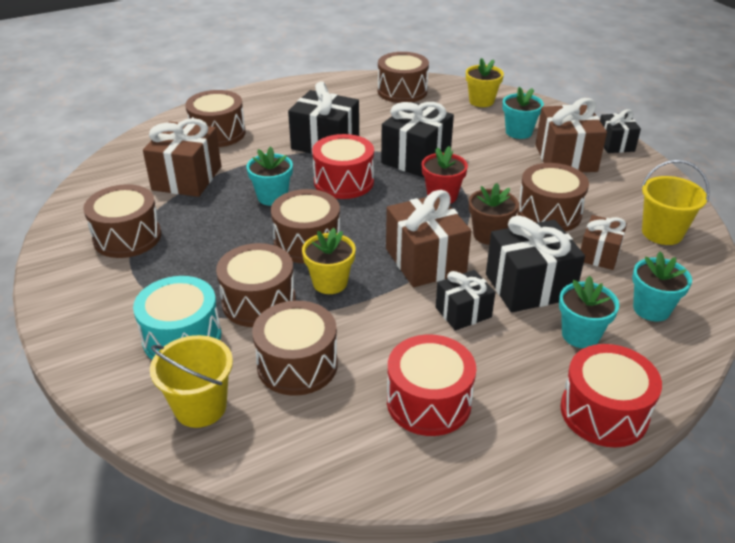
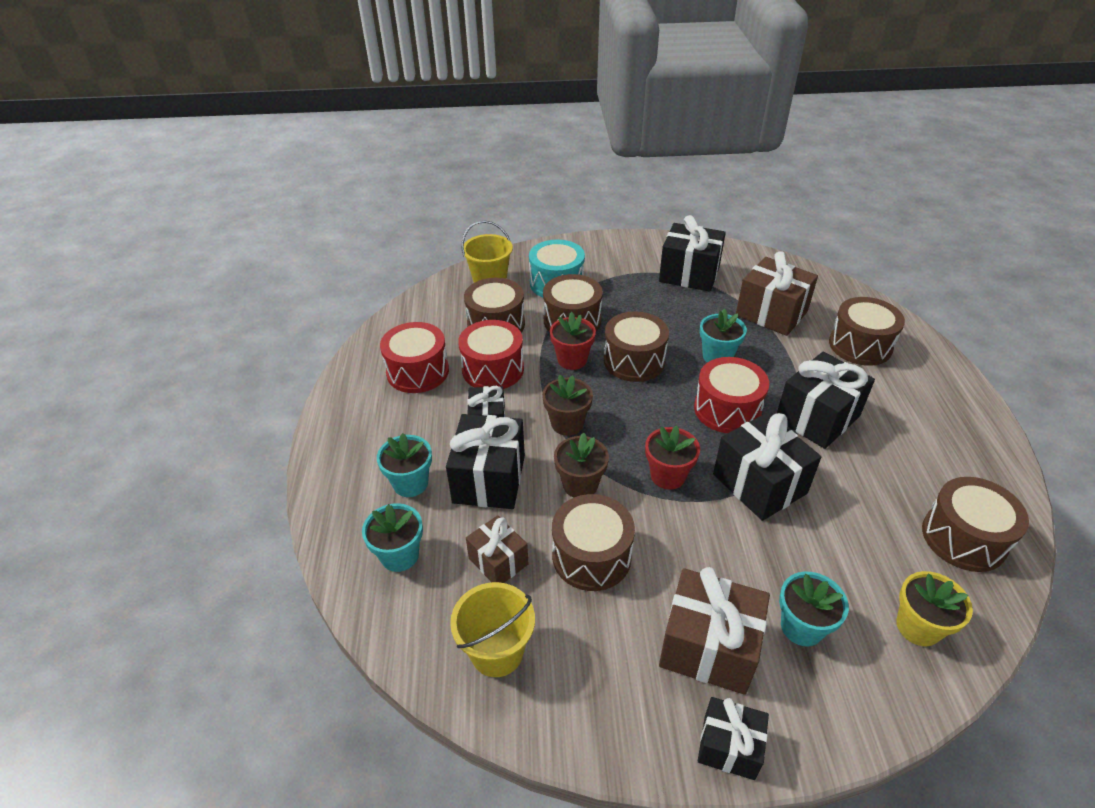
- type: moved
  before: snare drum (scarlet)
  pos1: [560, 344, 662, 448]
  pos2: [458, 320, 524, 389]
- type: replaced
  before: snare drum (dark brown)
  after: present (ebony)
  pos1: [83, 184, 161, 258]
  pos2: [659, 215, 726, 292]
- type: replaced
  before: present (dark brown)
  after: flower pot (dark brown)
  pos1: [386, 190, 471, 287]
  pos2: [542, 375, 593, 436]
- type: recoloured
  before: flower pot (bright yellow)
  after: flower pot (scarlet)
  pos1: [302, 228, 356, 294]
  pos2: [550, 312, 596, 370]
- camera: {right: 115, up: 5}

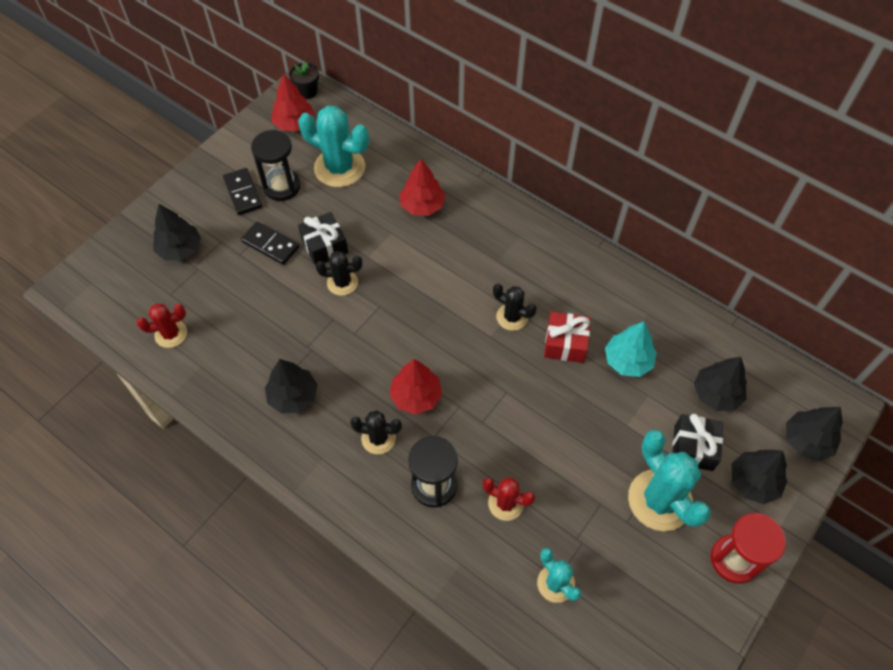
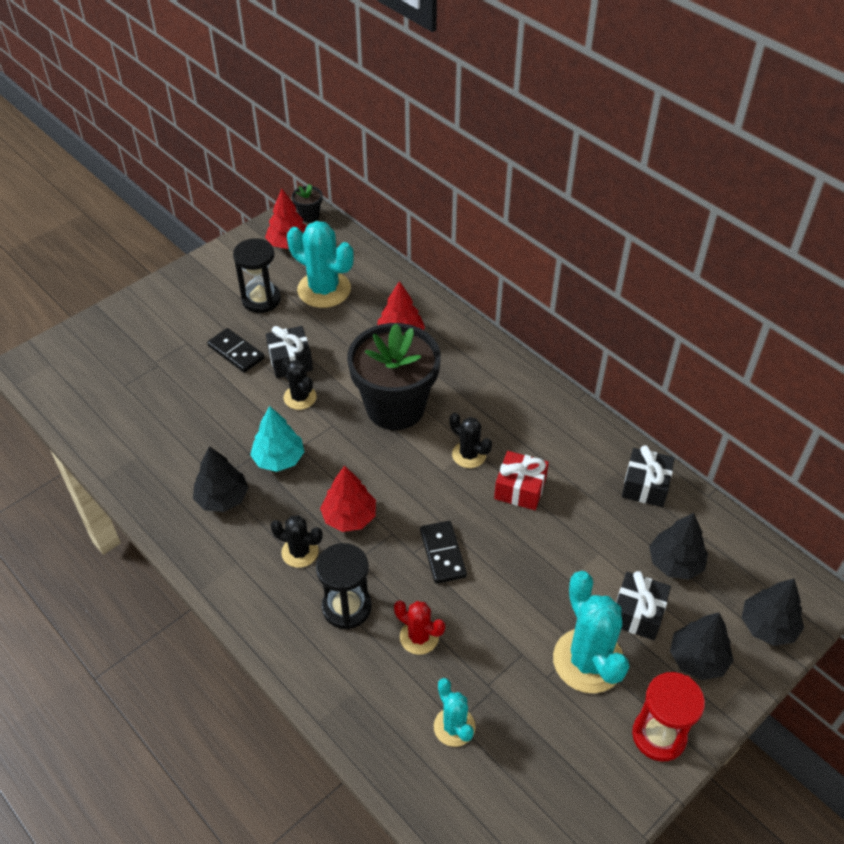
- type: removed
  before: saguaro cactus (scarlet)
  pos1: [137, 304, 187, 348]
- type: removed
  before: toy tree (ebony)
  pos1: [153, 204, 201, 260]
- type: added
  after: flower pot (ebony)
  pos2: [347, 323, 441, 430]
- type: added
  after: present (ebony)
  pos2: [622, 445, 675, 507]
- type: moved
  before: domino (ebony)
  pos1: [223, 168, 263, 215]
  pos2: [420, 521, 467, 584]
- type: moved
  before: toy tree (teal)
  pos1: [605, 322, 657, 377]
  pos2: [250, 406, 304, 472]
- type: turned
  before: saguaro cactus (ebony)
  pos1: [316, 251, 362, 296]
  pos2: [281, 359, 317, 410]
  turn: 45
- camera: {right: 10, up: -10}

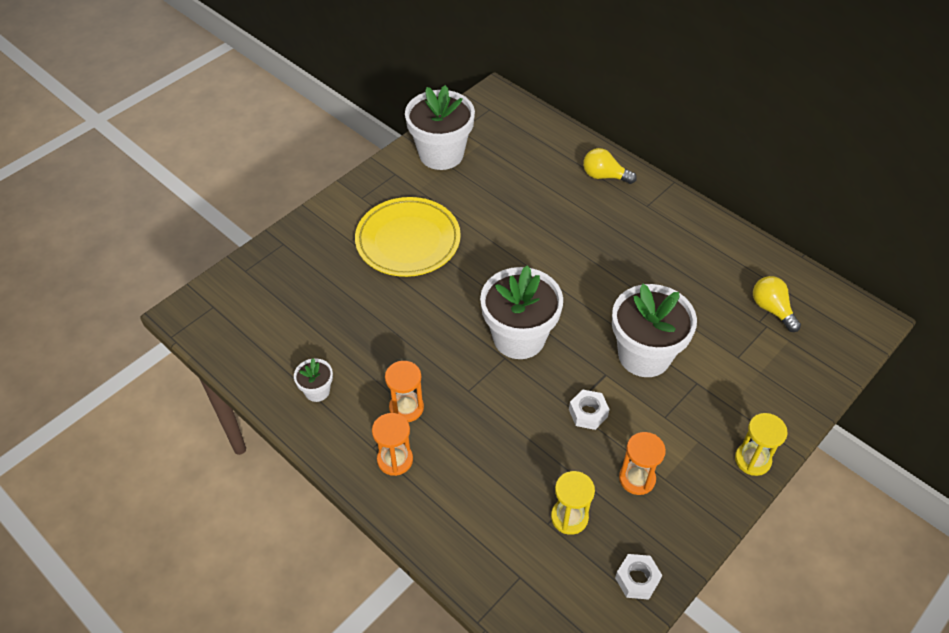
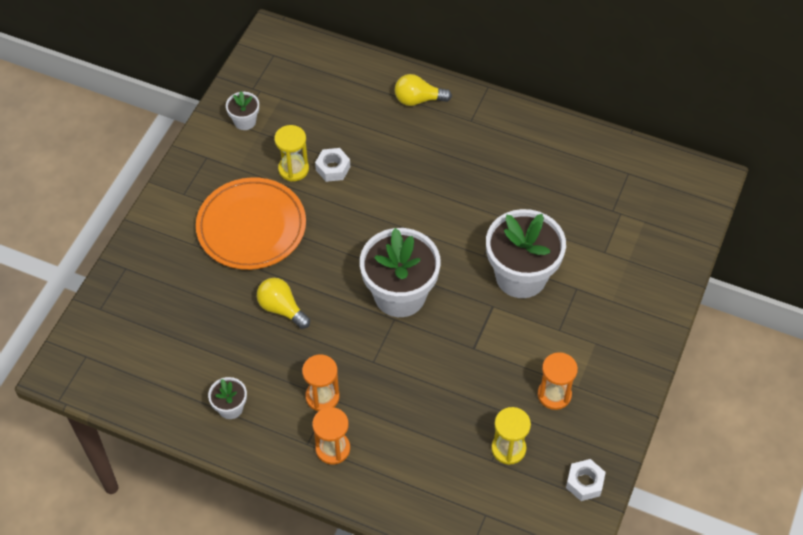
- type: moved
  before: hex nut (snow-white)
  pos1: [569, 389, 610, 430]
  pos2: [315, 148, 350, 182]
- type: moved
  before: sand timer (bright yellow)
  pos1: [735, 413, 788, 476]
  pos2: [274, 125, 309, 181]
- type: moved
  before: lightbulb (bright yellow)
  pos1: [753, 276, 801, 332]
  pos2: [257, 278, 310, 329]
- type: recoloured
  before: plate (bright yellow)
  after: plate (orange)
  pos1: [355, 197, 461, 277]
  pos2: [196, 177, 306, 270]
- type: resized
  before: flower pot (snow-white)
  pos1: [405, 85, 475, 170]
  pos2: [226, 91, 259, 130]
  scale: 0.46
- camera: {right: -20, up: 5}

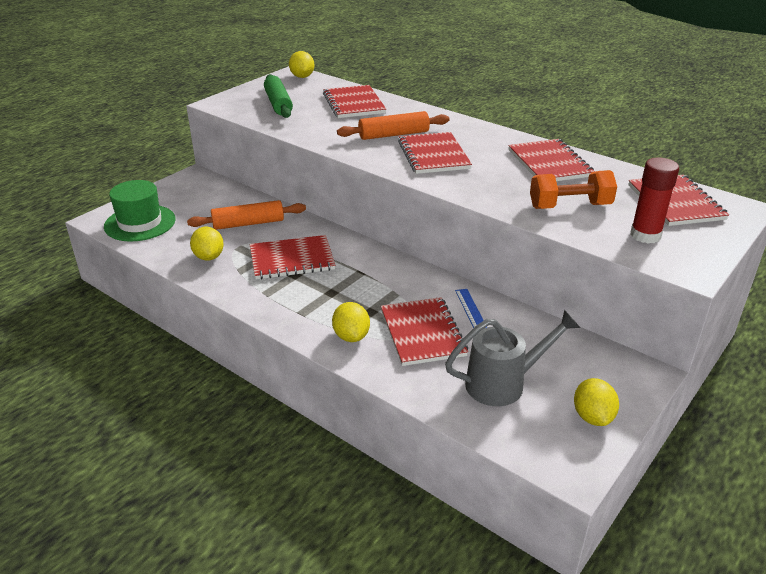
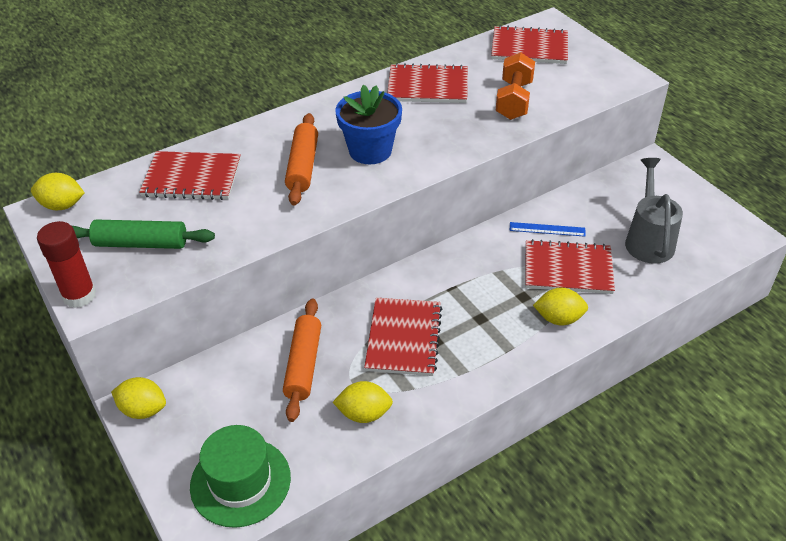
- type: moved
  before: toy lemon (bright yellow)
  pos1: [574, 378, 619, 426]
  pos2: [111, 377, 166, 419]
- type: moved
  before: stick of glue (scarlet)
  pos1: [630, 157, 679, 244]
  pos2: [37, 221, 96, 308]
- type: replaced
  before: notepad (scarlet)
  after: flower pot (royal blue)
  pos1: [398, 132, 472, 174]
  pos2: [335, 85, 402, 164]
- camera: {right: -70, up: 10}

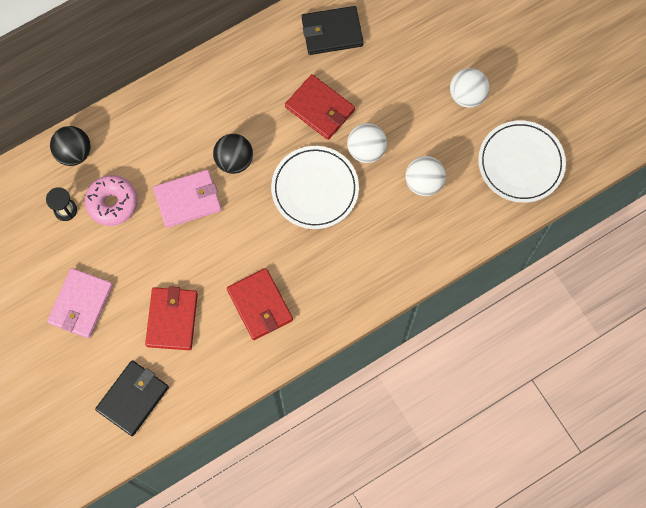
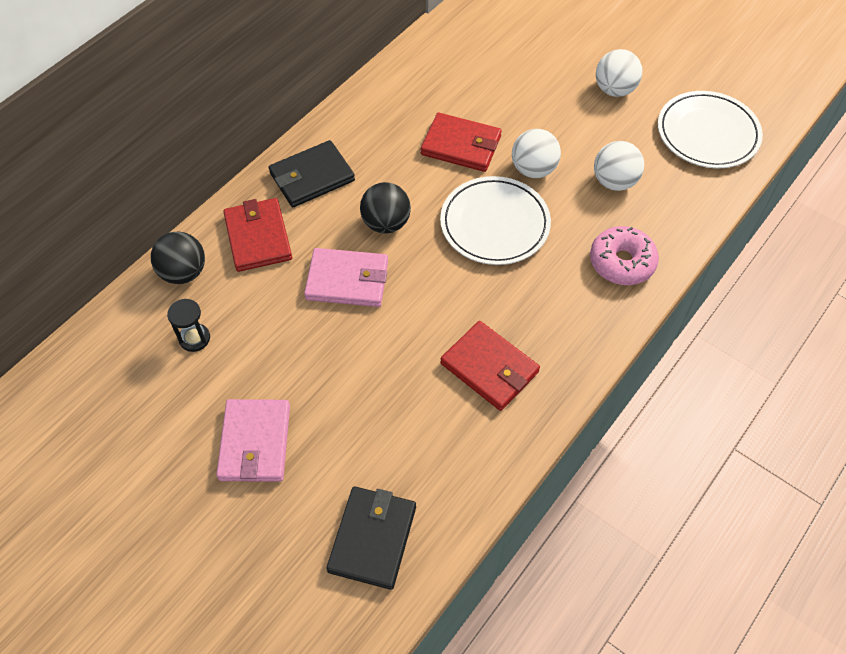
- type: moved
  before: doughnut (pink)
  pos1: [85, 175, 138, 226]
  pos2: [590, 226, 659, 285]
- type: moved
  before: billfold (scarlet)
  pos1: [145, 286, 198, 350]
  pos2: [223, 198, 292, 272]
- type: moved
  before: billfold (ebony)
  pos1: [302, 6, 364, 55]
  pos2: [269, 140, 355, 207]
- type: turned
  before: billfold (pink)
  pos1: [153, 170, 221, 228]
  pos2: [304, 248, 388, 307]
  turn: 45
- camera: {right: -20, up: -15}

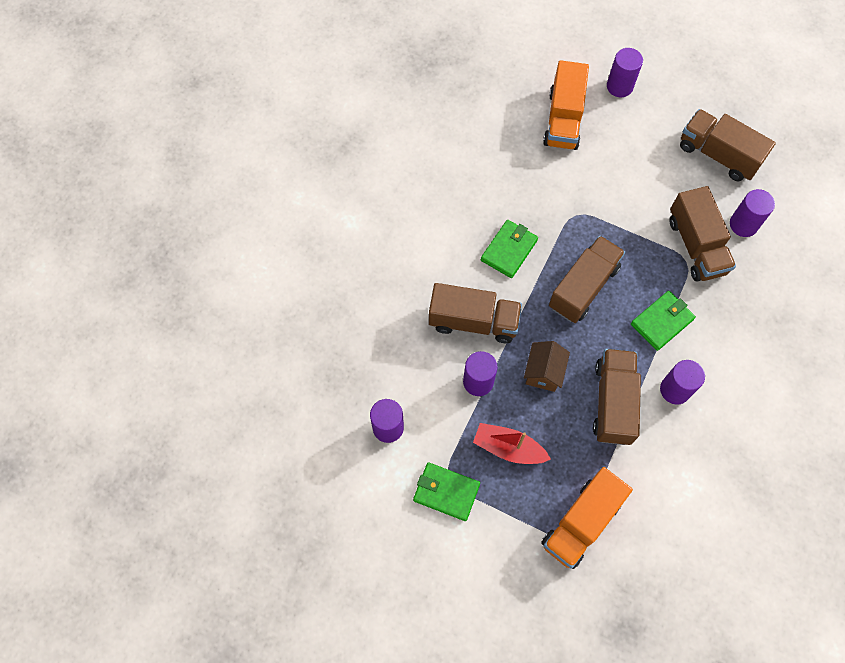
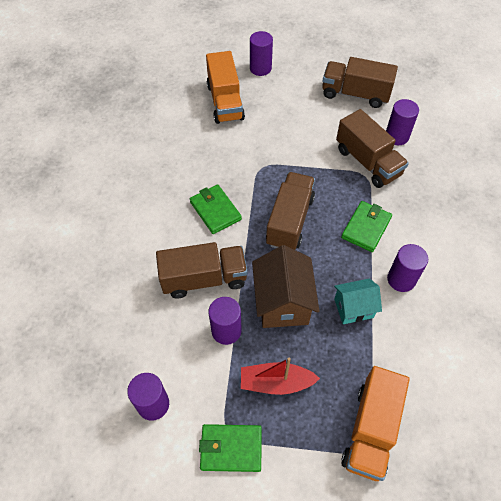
- type: replaced
  before: toy truck (dark brown)
  after: cottage (teal)
  pos1: [593, 349, 641, 445]
  pos2: [334, 278, 382, 324]
- type: turned
  before: billfold (leaf-green)
  pos1: [481, 220, 538, 278]
  pos2: [190, 184, 242, 234]
  turn: -45
- type: resized
  before: cottage (dark brown)
  pos1: [524, 341, 570, 392]
  pos2: [252, 245, 320, 328]
  scale: 1.6
- camera: {right: -20, up: -10}

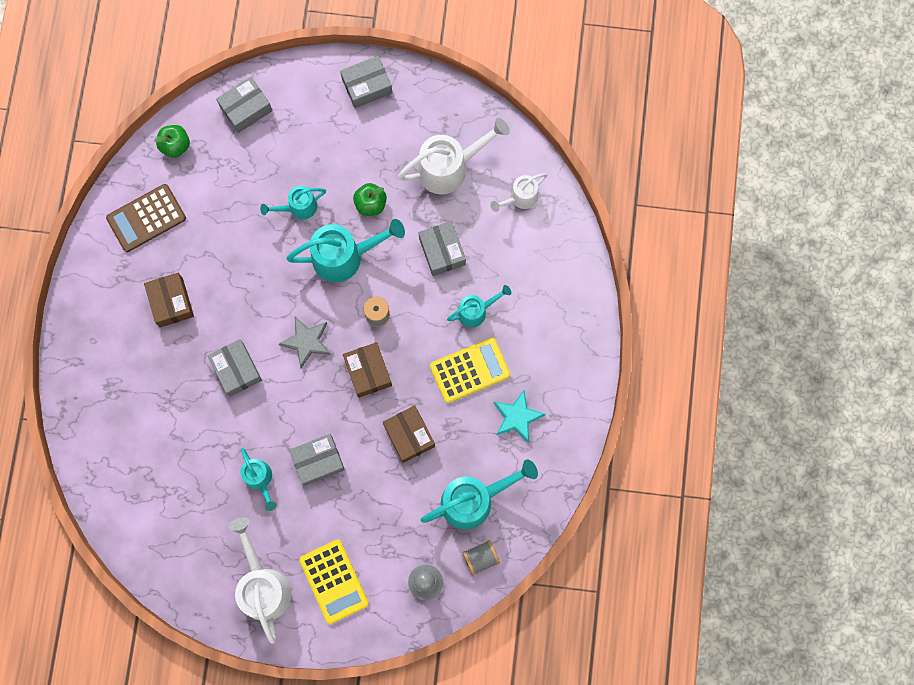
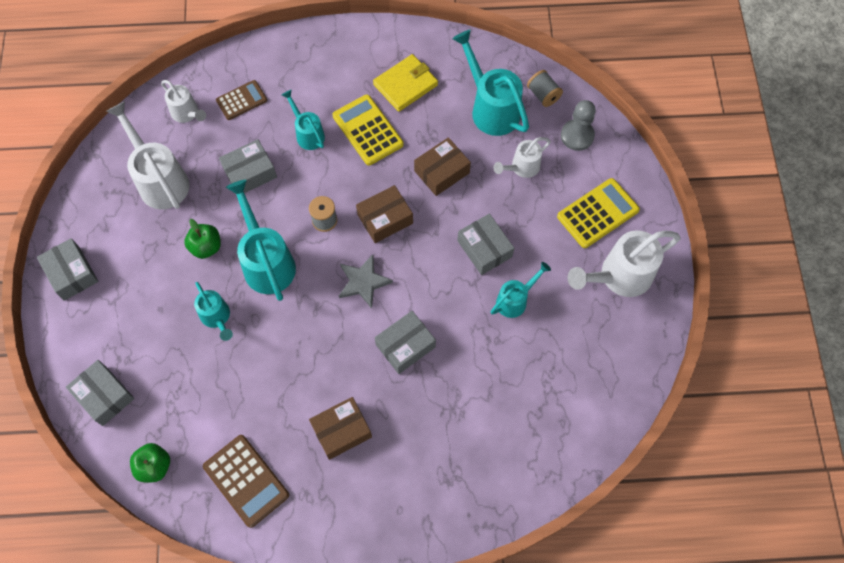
- type: added
  after: calculator (dark brown)
  pos2: [216, 80, 267, 120]
- type: added
  after: watering pot (snow-white)
  pos2: [493, 137, 551, 178]
- type: replaced
  before: star (teal)
  after: billfold (bright yellow)
  pos1: [494, 390, 546, 443]
  pos2: [373, 54, 438, 112]
- camera: {right: -100, up: -10}

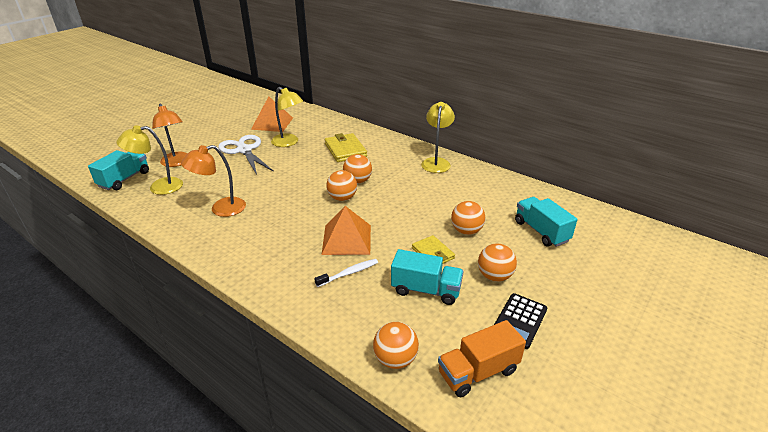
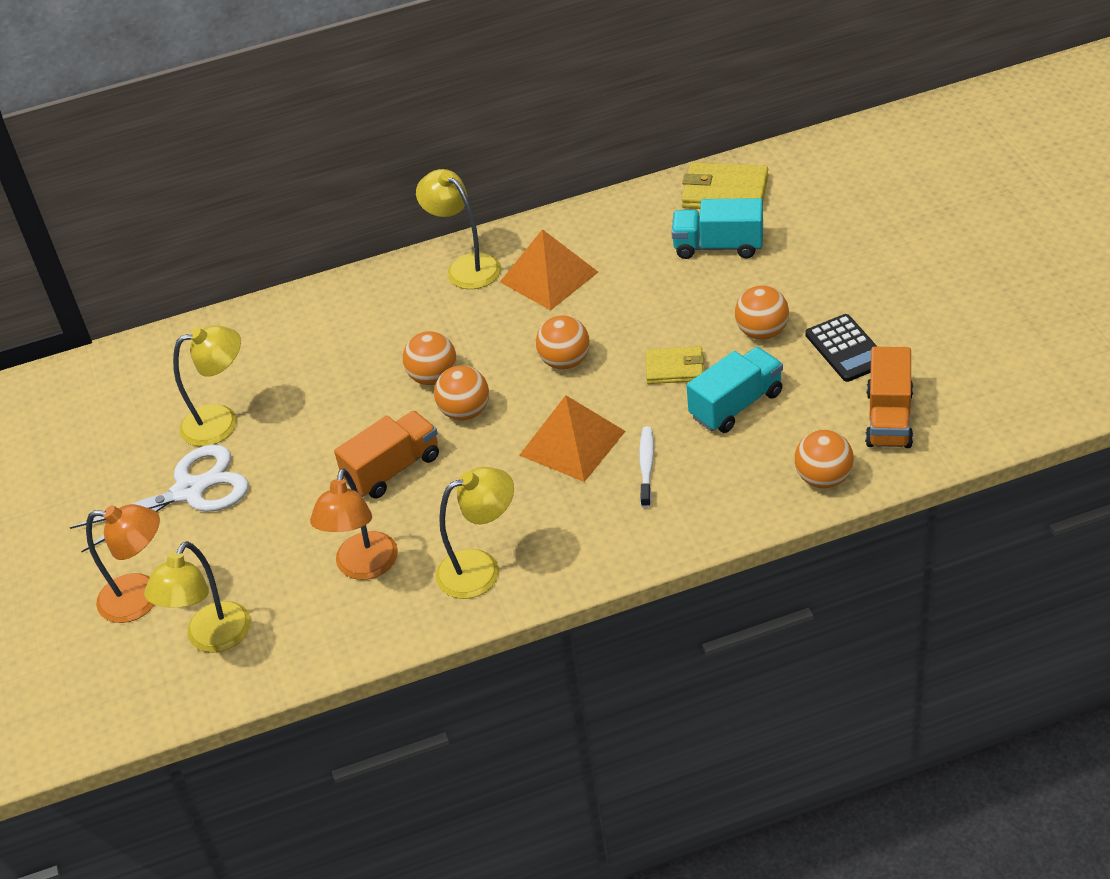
- type: removed
  before: toy truck (teal)
  pos1: [88, 150, 149, 190]
- type: added
  after: toy truck (orange)
  pos2: [334, 411, 439, 499]
- type: added
  after: lamp (bright yellow)
  pos2: [436, 467, 514, 599]
- type: moved
  before: solid pyramid (orange)
  pos1: [251, 96, 293, 132]
  pos2: [500, 229, 598, 310]
- type: moved
  before: billfold (bright yellow)
  pos1: [325, 133, 367, 162]
  pos2: [681, 162, 769, 209]
- type: moved
  before: play ball (orange)
  pos1: [451, 201, 485, 235]
  pos2: [536, 315, 590, 369]
- type: turned
  before: shears (snow-white)
  pos1: [218, 135, 274, 175]
  pos2: [69, 444, 249, 552]
  turn: 150
- camera: {right: -50, up: 10}

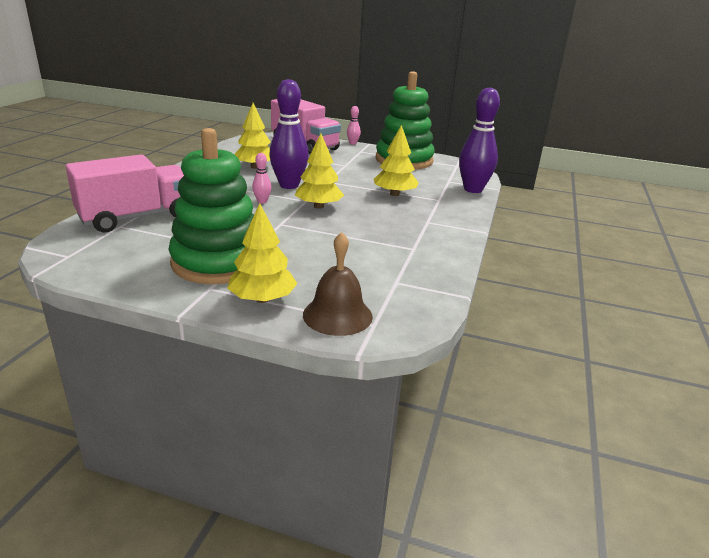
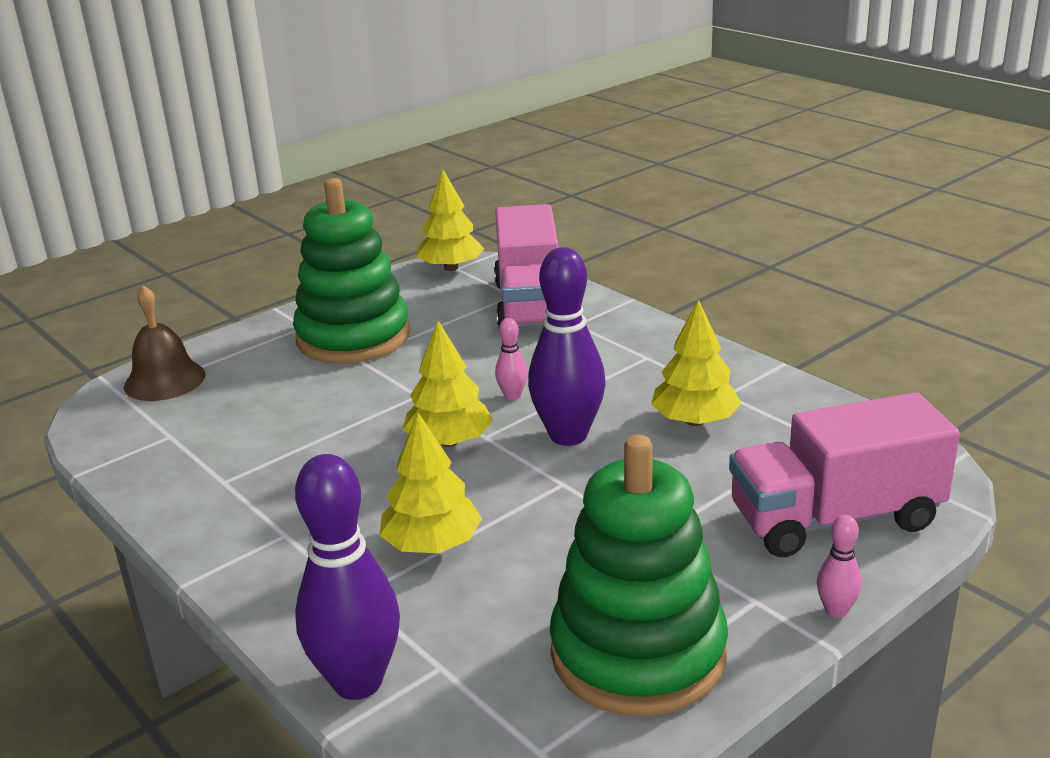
- type: moved
  before: toy tree (bright yellow)
  pos1: [227, 203, 297, 303]
  pos2: [416, 169, 485, 271]
- camera: {right: 125, up: 0}

